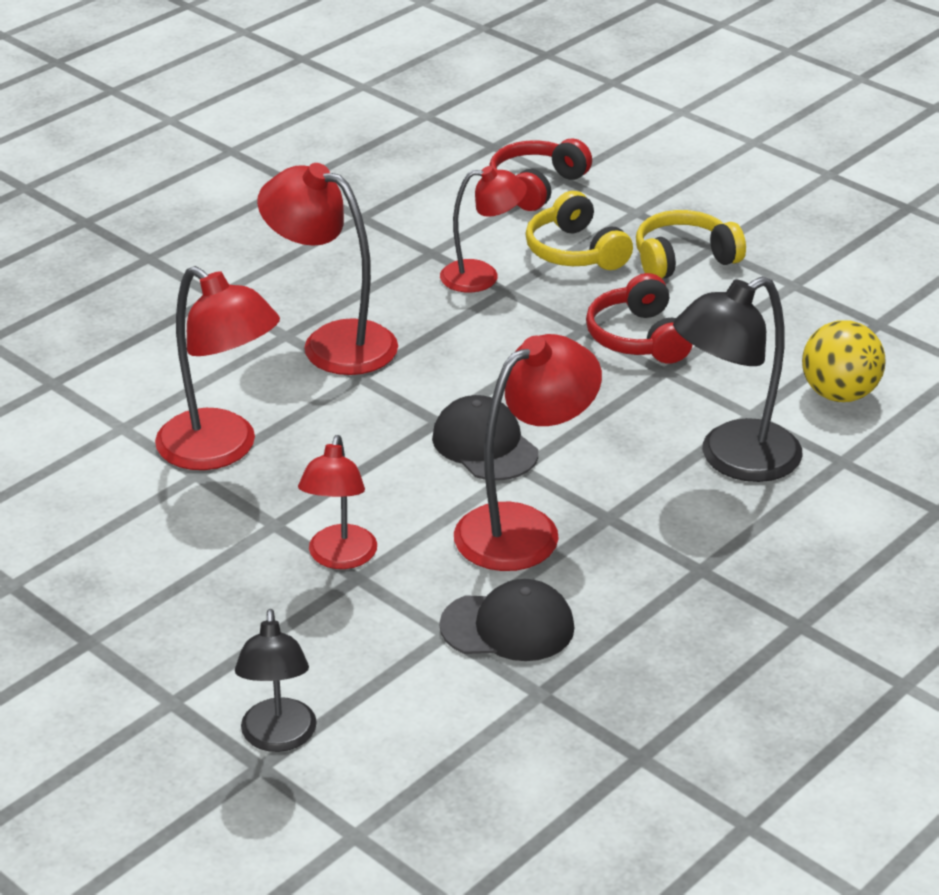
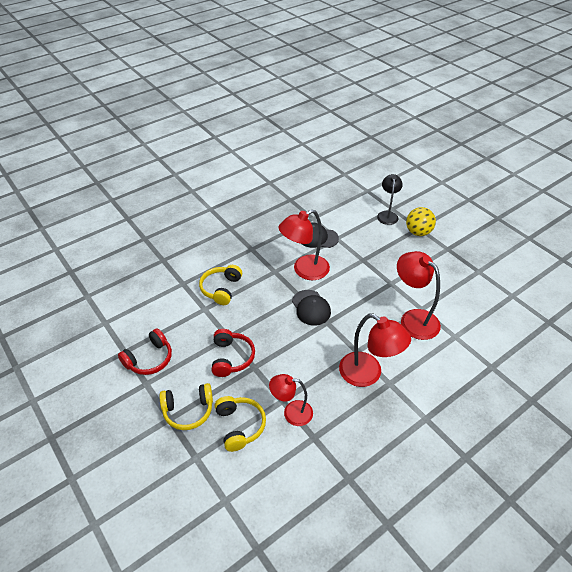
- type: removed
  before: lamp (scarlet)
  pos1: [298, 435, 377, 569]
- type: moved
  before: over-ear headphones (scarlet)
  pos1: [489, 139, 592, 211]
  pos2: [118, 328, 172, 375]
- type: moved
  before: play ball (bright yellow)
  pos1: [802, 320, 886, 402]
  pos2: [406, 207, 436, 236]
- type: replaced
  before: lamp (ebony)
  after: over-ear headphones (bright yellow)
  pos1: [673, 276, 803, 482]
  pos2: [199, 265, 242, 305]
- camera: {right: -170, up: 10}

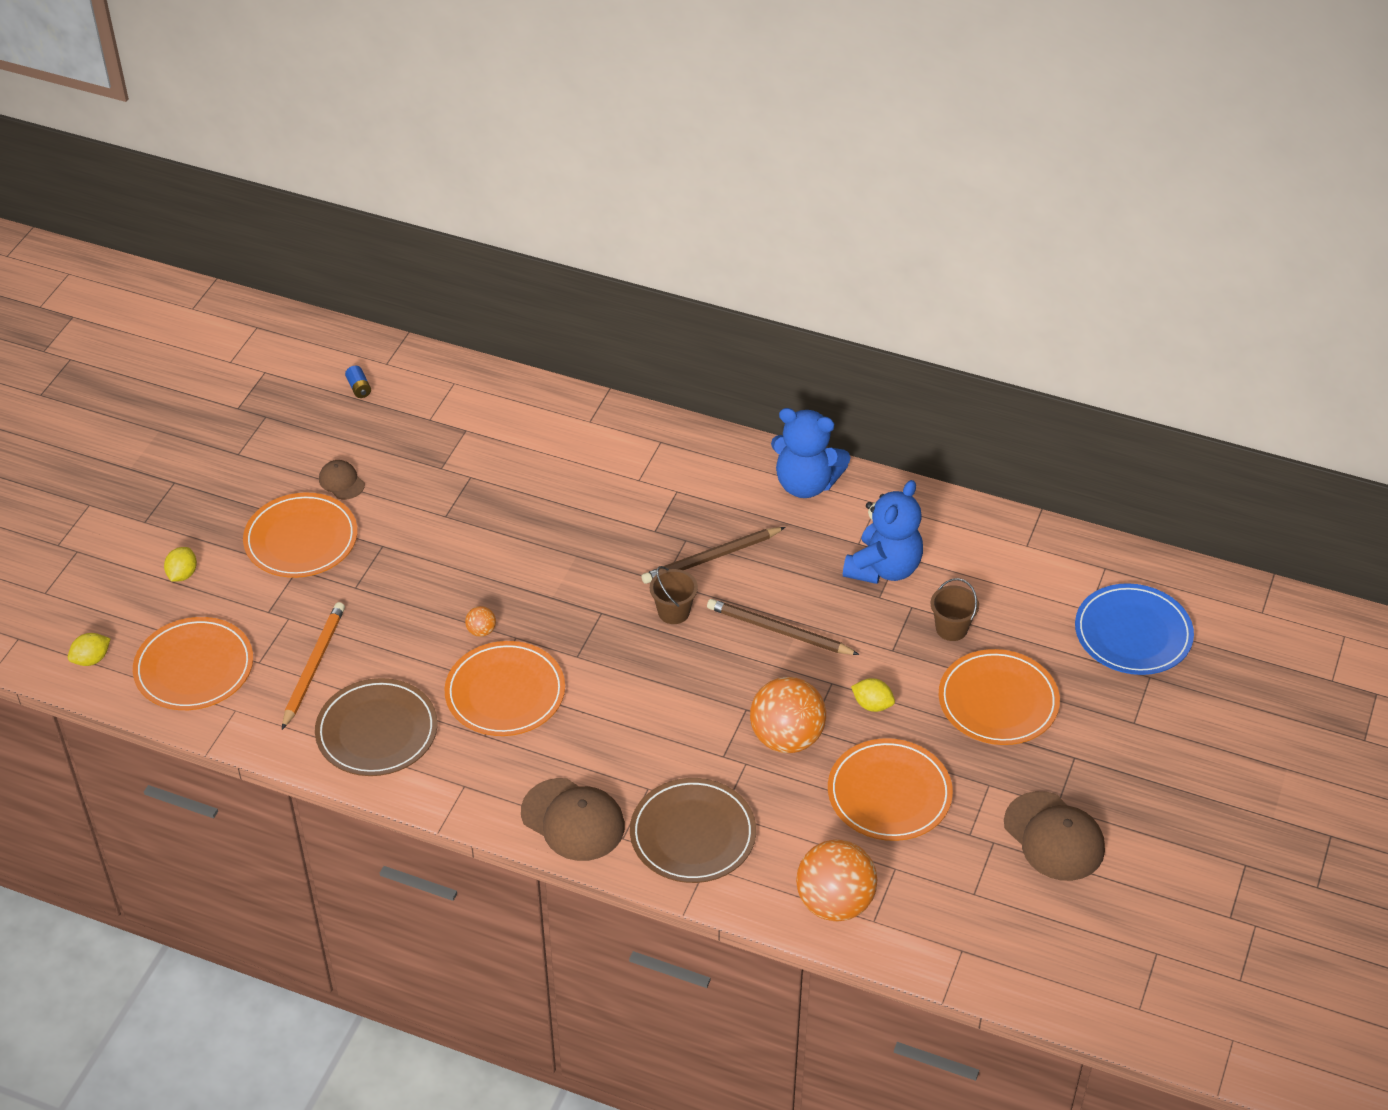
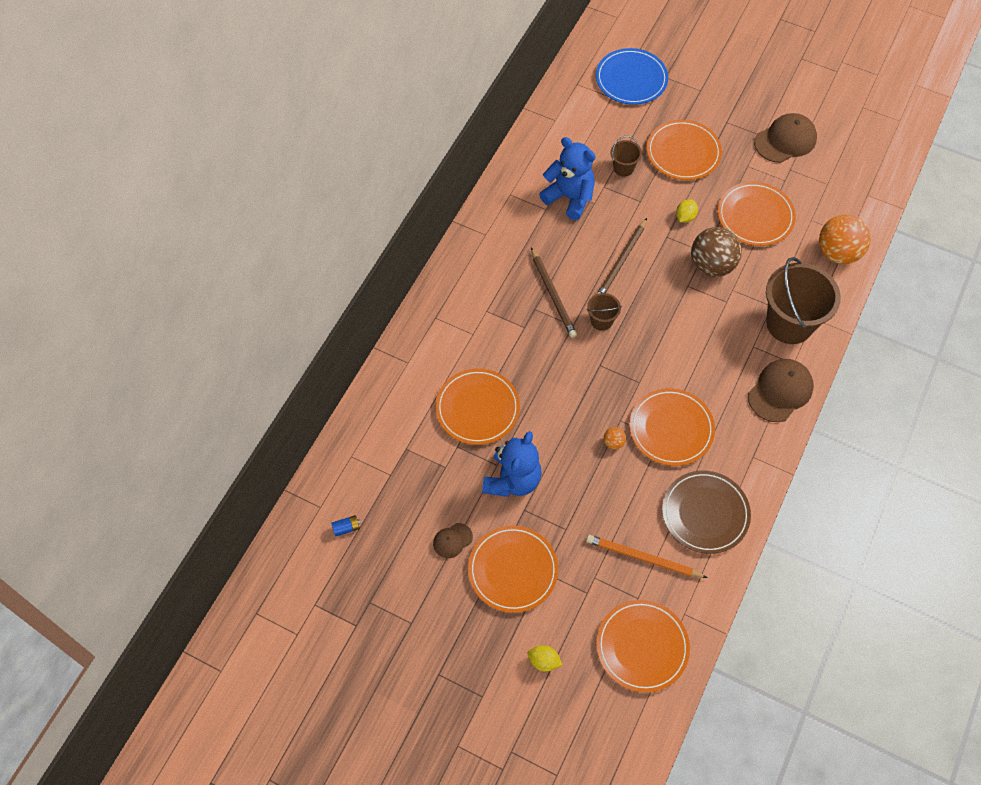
- type: removed
  before: toy lemon (bright yellow)
  pos1: [68, 633, 111, 666]
- type: added
  after: plate (orange)
  pos2: [435, 368, 520, 445]
- type: moved
  before: teddy (royal blue)
  pos1: [771, 408, 851, 498]
  pos2: [482, 431, 542, 497]
- type: replaced
  before: plate (dark brown)
  after: pail (dark brown)
  pos1: [630, 778, 756, 883]
  pos2: [766, 257, 841, 344]
- type: recoloured
  before: play ball (orange)
  after: play ball (dark brown)
  pos1: [750, 677, 826, 753]
  pos2: [691, 227, 742, 277]
- camera: {right: -85, up: 15}

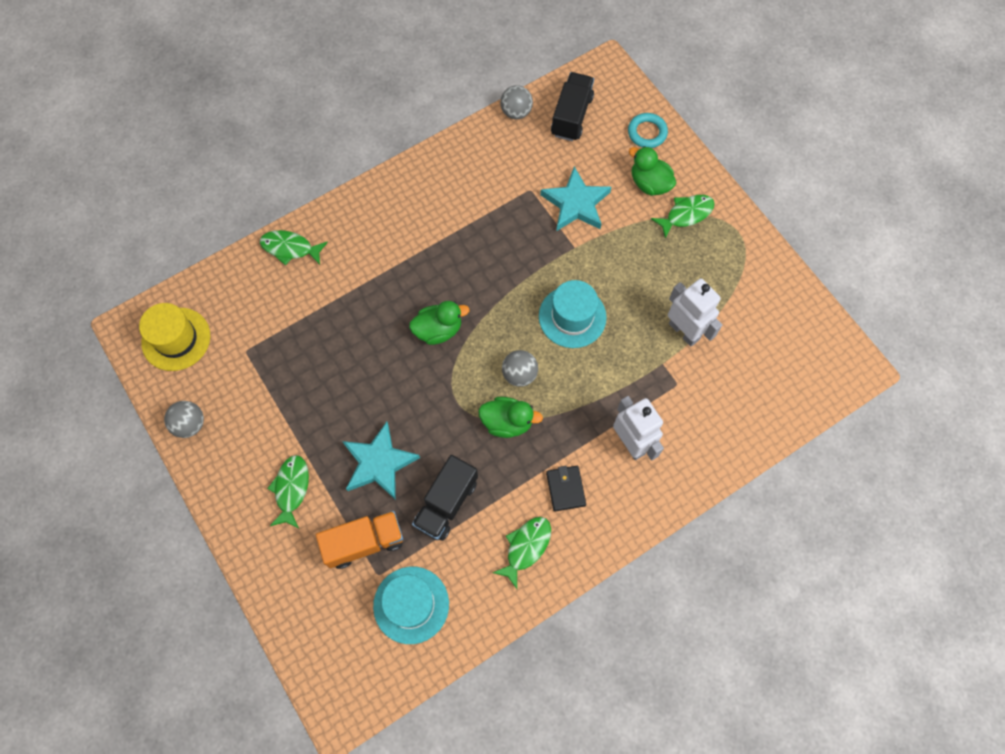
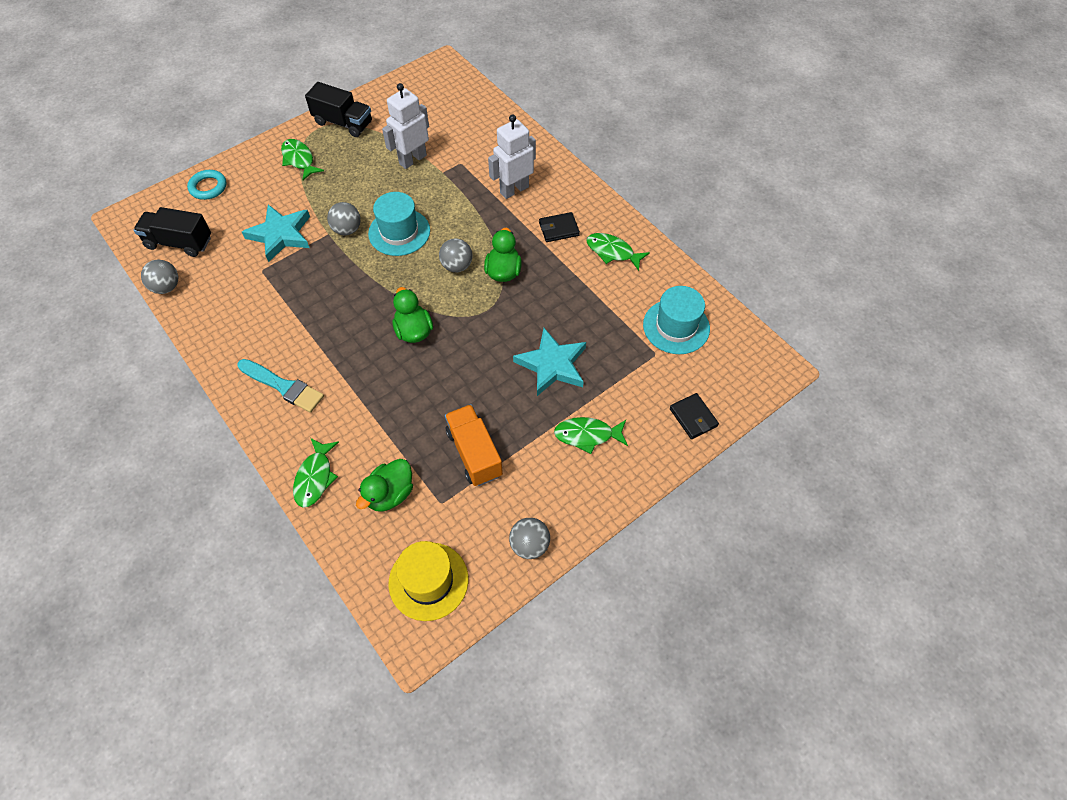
- type: added
  after: paint brush (teal)
  pos2: [237, 359, 324, 413]
- type: added
  after: play ball (ash-grey)
  pos2: [327, 202, 361, 235]
- type: added
  after: billfold (ebony)
  pos2: [670, 393, 719, 439]
- type: moved
  before: toy truck (orange)
  pos1: [316, 511, 403, 569]
  pos2: [445, 404, 503, 486]
- type: moved
  before: toy truck (ebony)
  pos1: [412, 455, 478, 541]
  pos2: [305, 82, 372, 137]
- type: moved
  before: rubber duck (leaf-green)
  pos1: [629, 146, 676, 196]
  pos2: [356, 459, 413, 512]
- camera: {right: -95, up: -10}

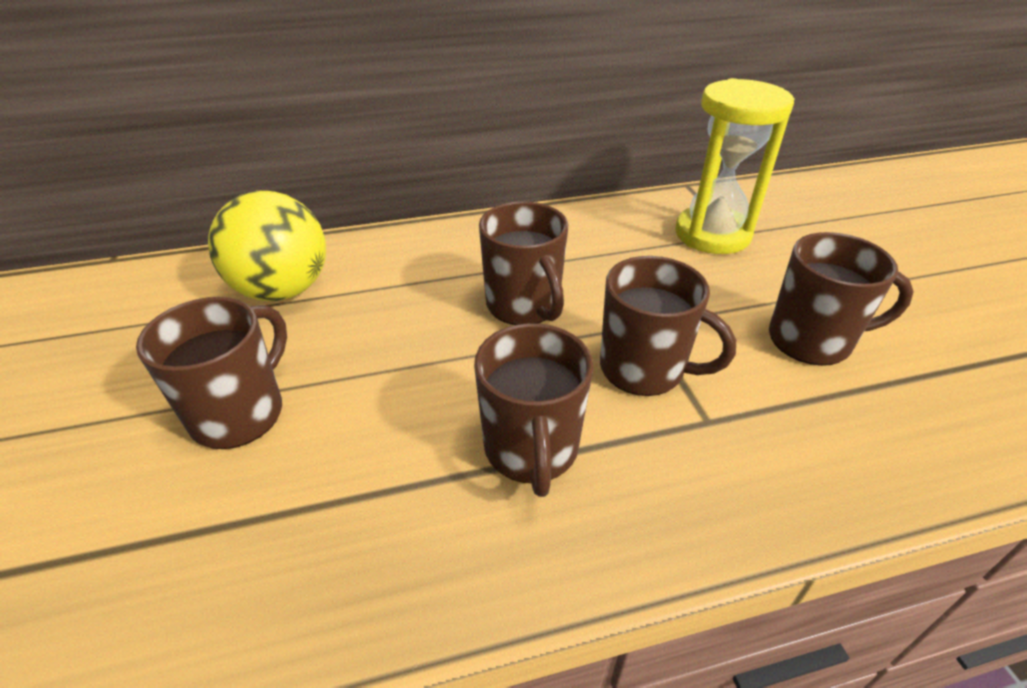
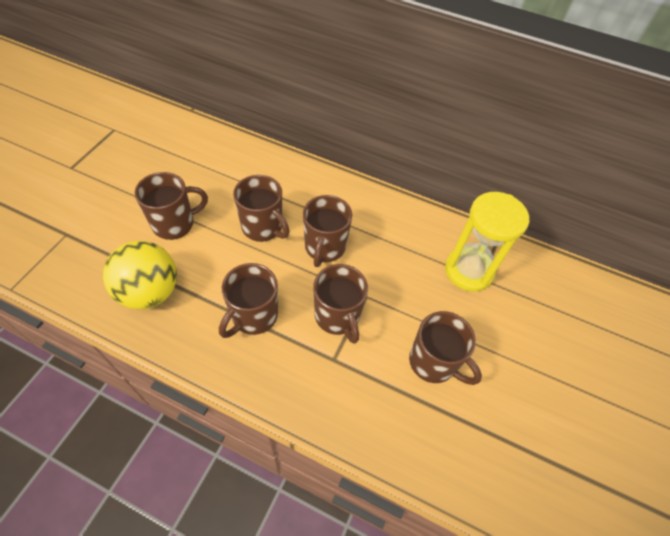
- type: added
  after: coffee mug (dark brown)
  pos2: [233, 175, 290, 242]
- type: moved
  before: play ball (bright yellow)
  pos1: [208, 191, 326, 301]
  pos2: [103, 241, 177, 309]
- camera: {right: 35, up: 15}

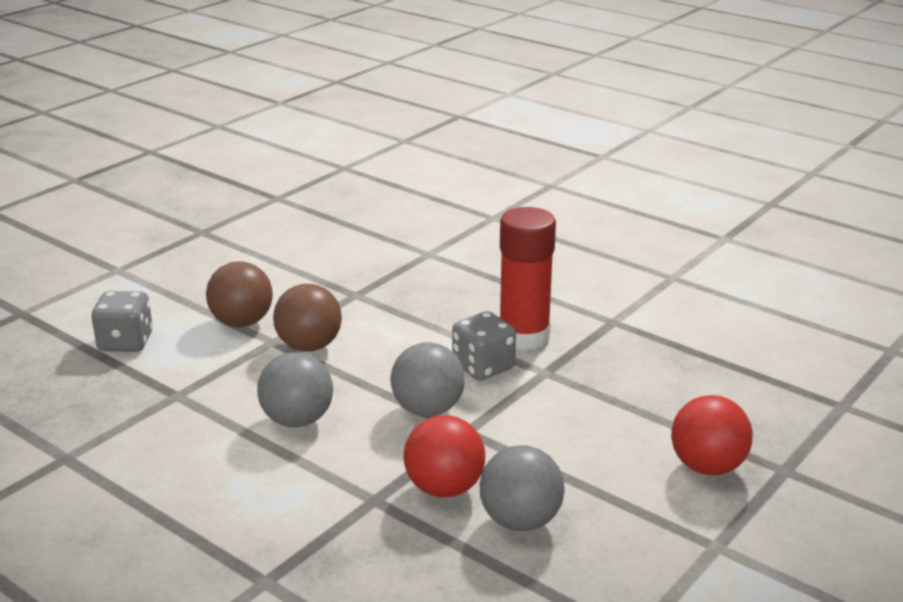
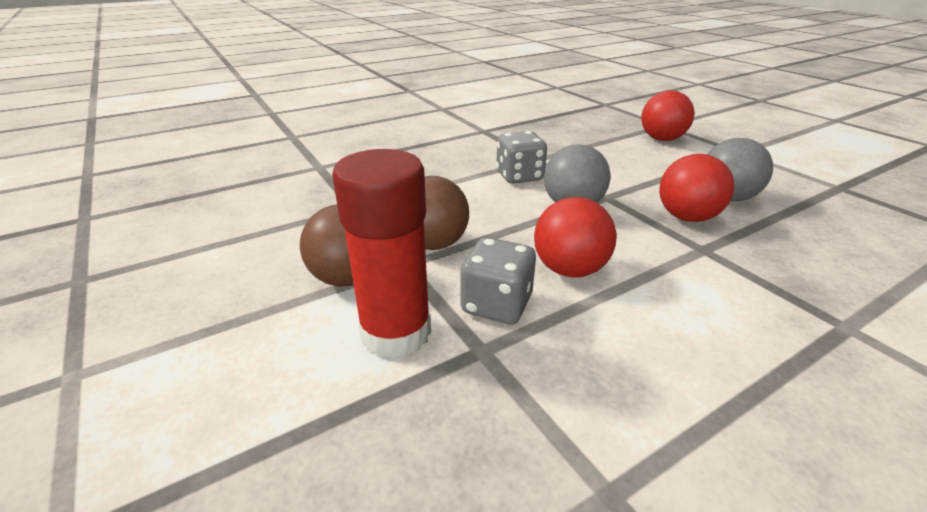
- type: moved
  before: dice (ash-grey)
  pos1: [91, 291, 153, 352]
  pos2: [460, 237, 536, 325]
- type: moved
  before: stick of glue (scarlet)
  pos1: [500, 207, 556, 350]
  pos2: [332, 149, 431, 359]
- type: recoloured
  before: play ball (ash-grey)
  after: play ball (scarlet)
  pos1: [257, 352, 333, 427]
  pos2: [534, 197, 617, 277]
- camera: {right: -70, up: 5}

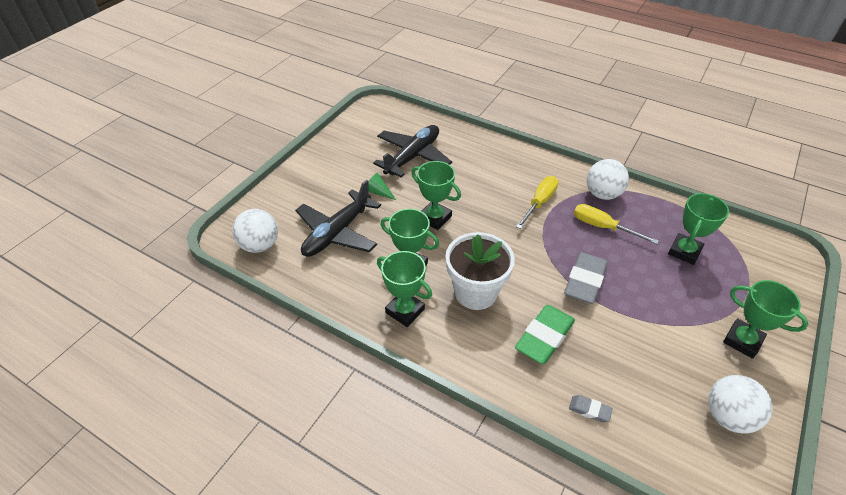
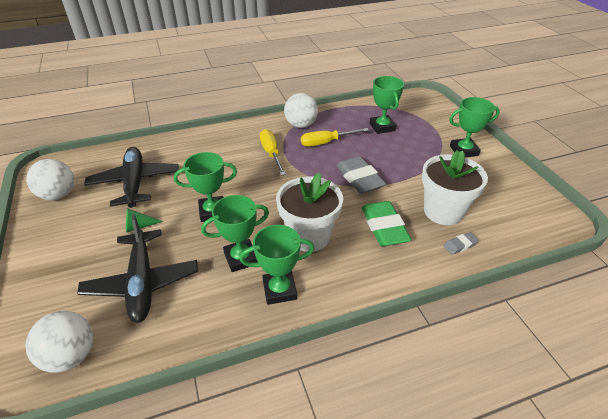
- type: added
  after: flower pot (snow-white)
  pos2: [422, 150, 488, 225]
- type: moved
  before: play ball (snow-white)
  pos1: [708, 375, 773, 434]
  pos2: [26, 159, 74, 200]
- camera: {right: -50, up: -5}

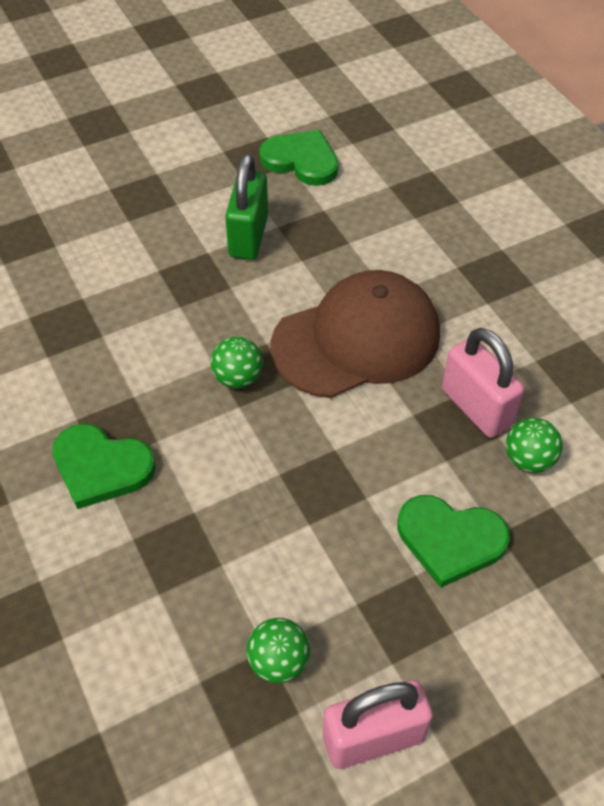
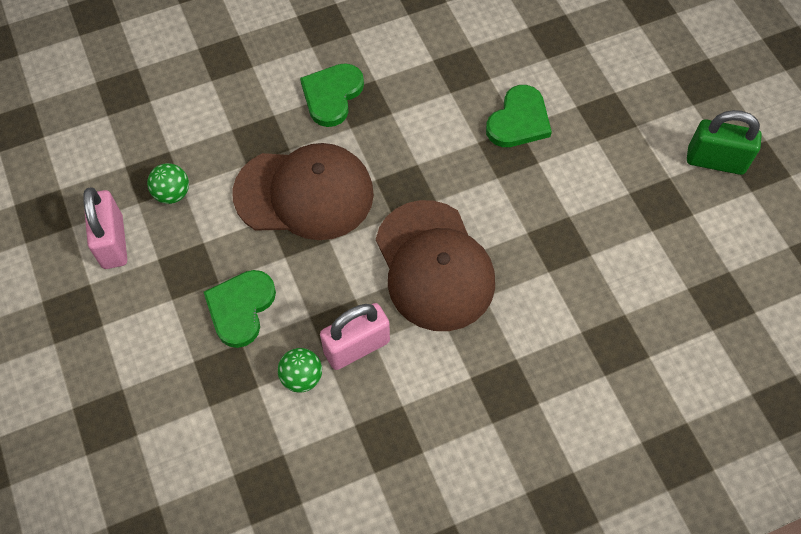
- type: removed
  before: play ball (leaf-green)
  pos1: [211, 337, 263, 389]
- type: added
  after: cap (dark brown)
  pos2: [232, 143, 374, 240]
- type: moved
  before: lock (leaf-green)
  pos1: [225, 154, 268, 260]
  pos2: [687, 110, 762, 175]
- type: moved
  before: love heart (leaf-green)
  pos1: [259, 130, 339, 186]
  pos2: [486, 85, 552, 147]
- camera: {right: 95, up: 10}

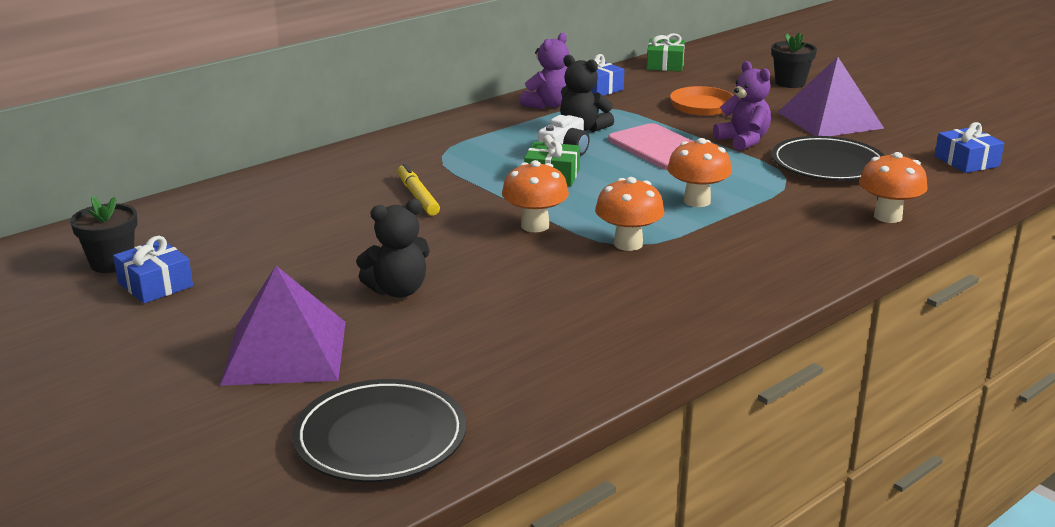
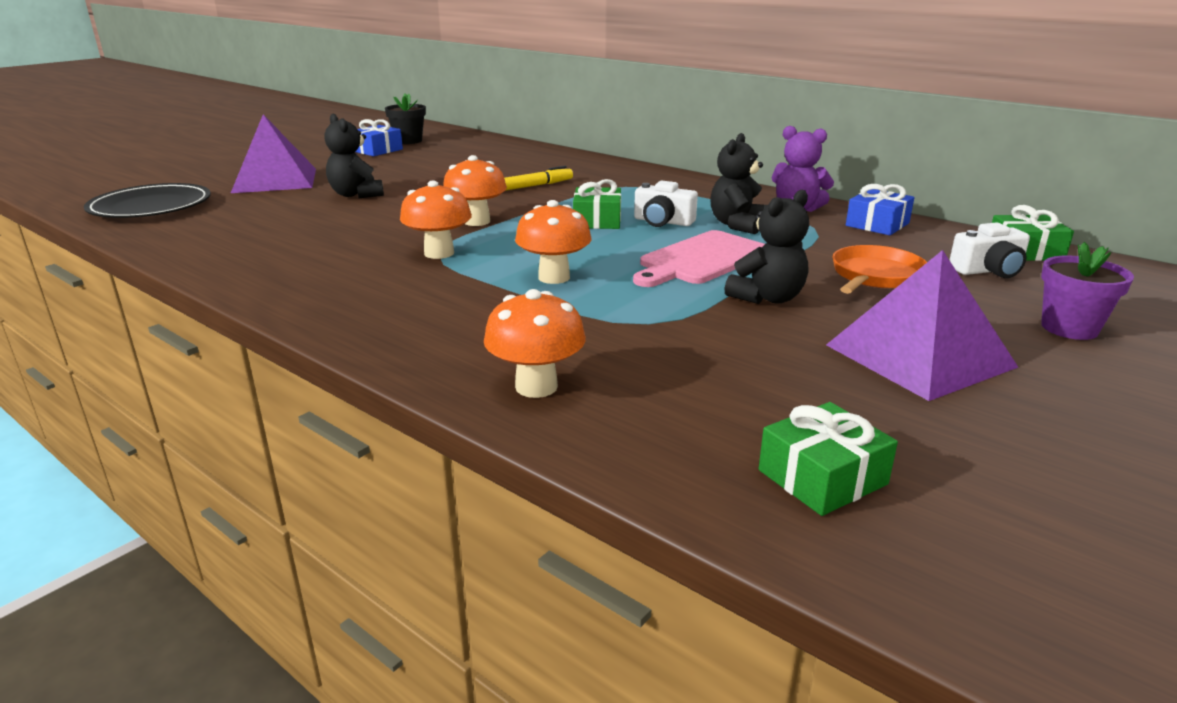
- type: removed
  before: plate (ebony)
  pos1: [771, 136, 885, 181]
- type: added
  after: camera (snow-white)
  pos2: [950, 223, 1030, 278]
- type: recoloured
  before: teddy (purple)
  after: teddy (ebony)
  pos1: [713, 61, 771, 151]
  pos2: [724, 189, 809, 304]
- type: recoloured
  before: flower pot (ebony)
  after: flower pot (purple)
  pos1: [771, 32, 817, 88]
  pos2: [1041, 242, 1134, 340]
- type: recoloured
  before: present (royal blue)
  after: present (leaf-green)
  pos1: [935, 122, 1004, 173]
  pos2: [759, 402, 898, 516]
- camera: {right: 80, up: 0}

